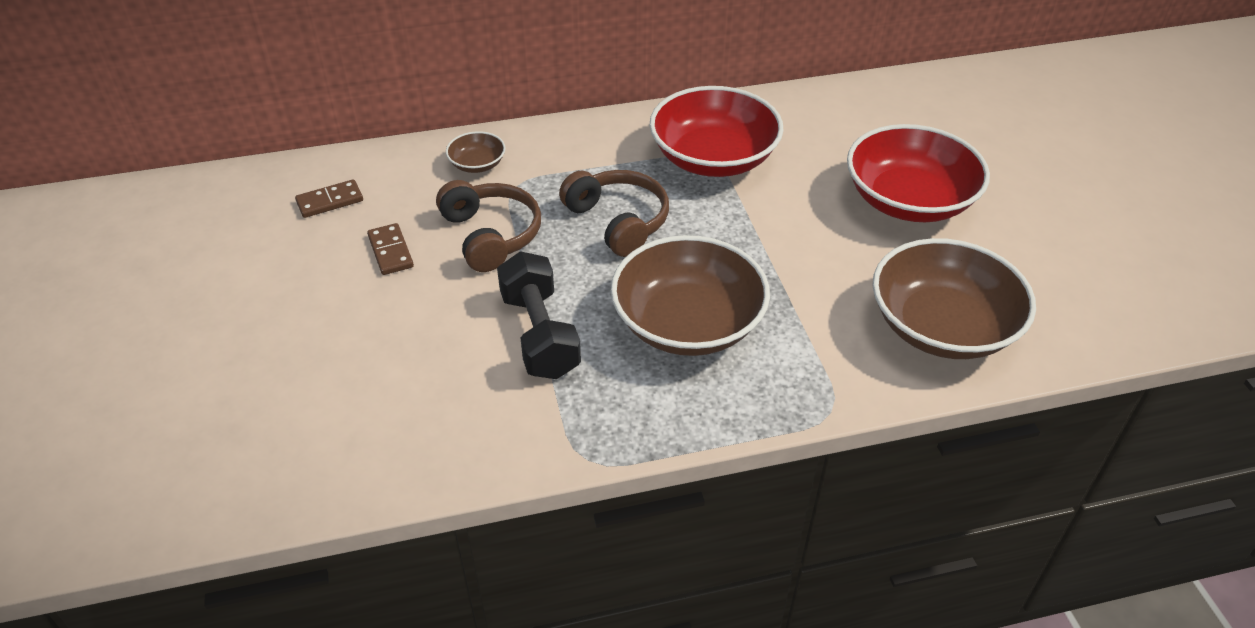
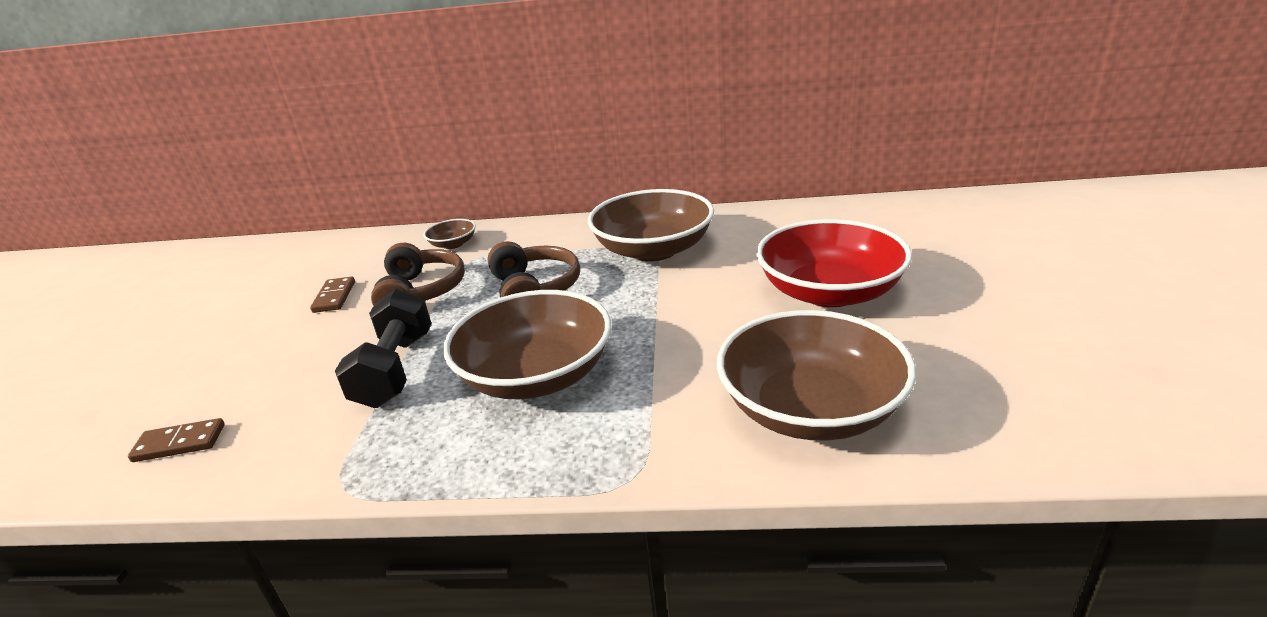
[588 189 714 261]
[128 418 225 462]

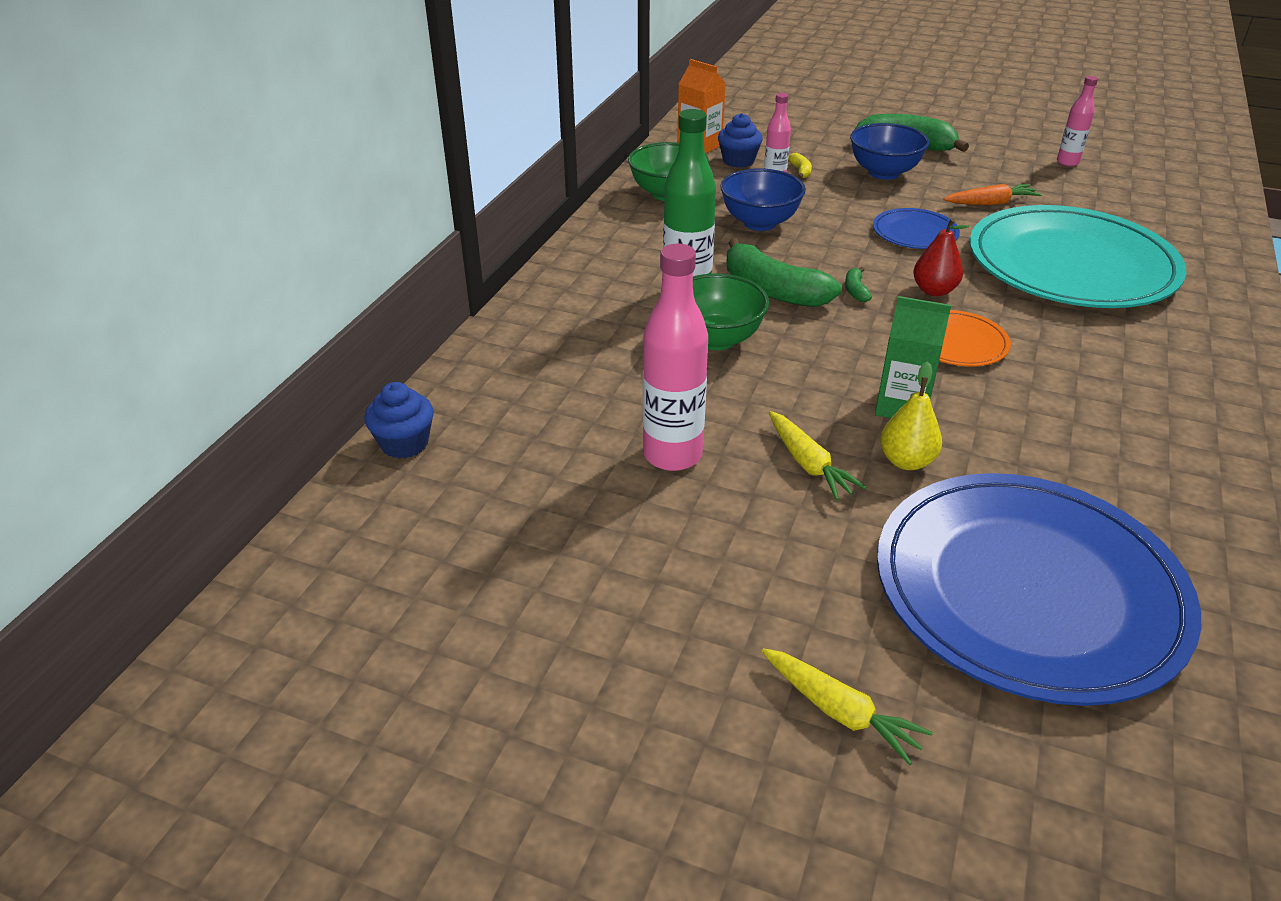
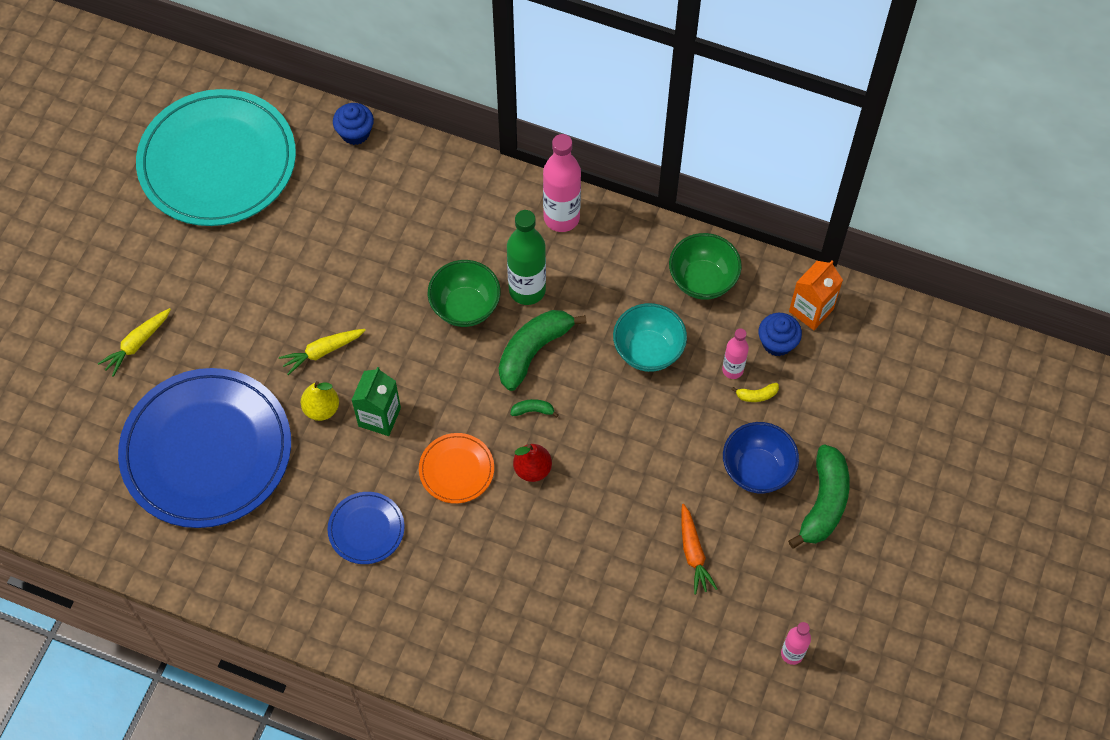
[613 303 687 372]
[136 89 296 226]
[327 492 405 564]
[543 134 581 232]

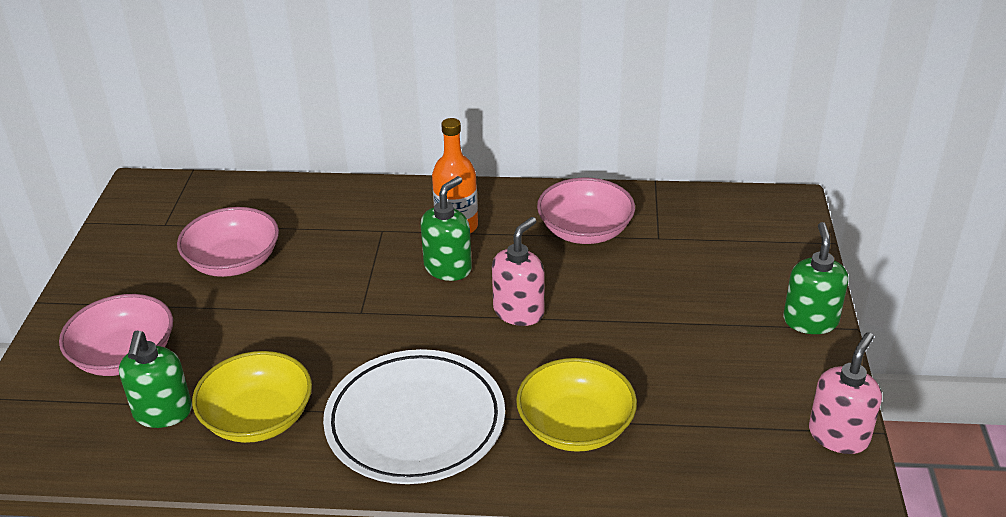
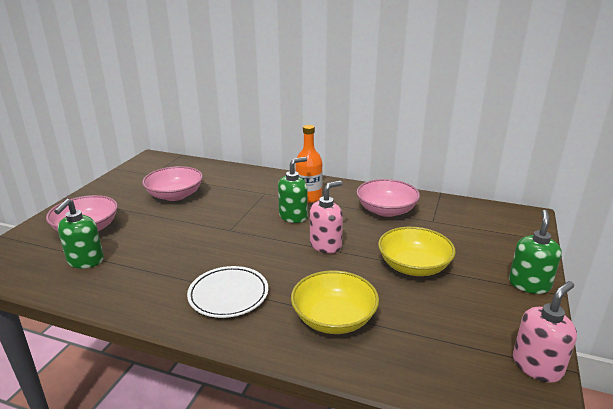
[187 266 268 318]
[378 227 456 276]

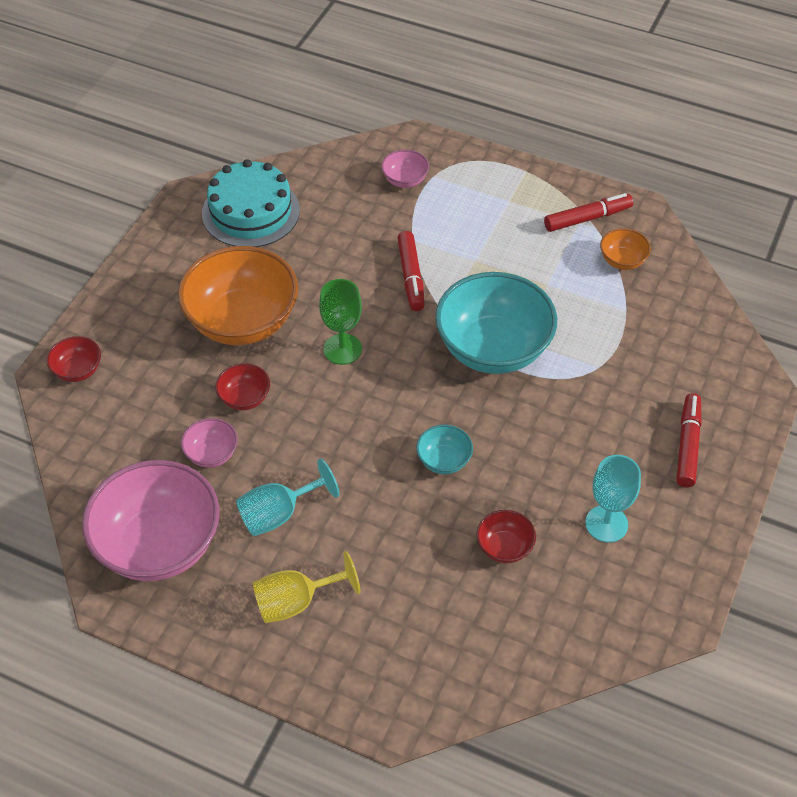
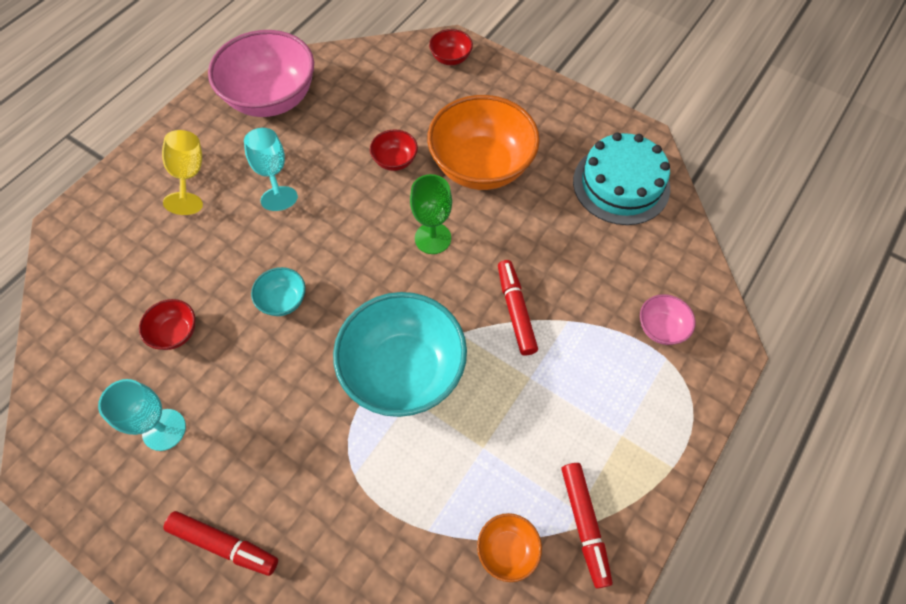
[498 260 538 356]
[181 418 238 468] (first image)

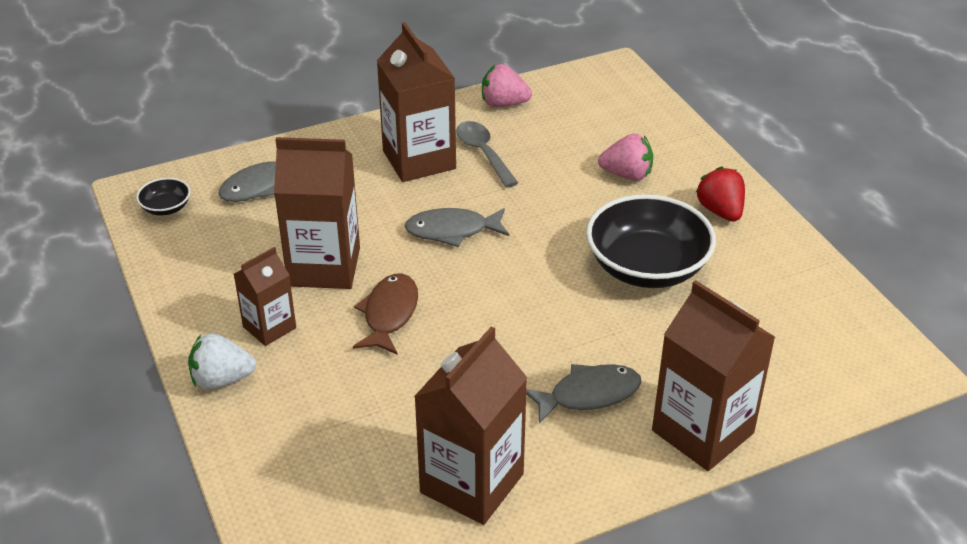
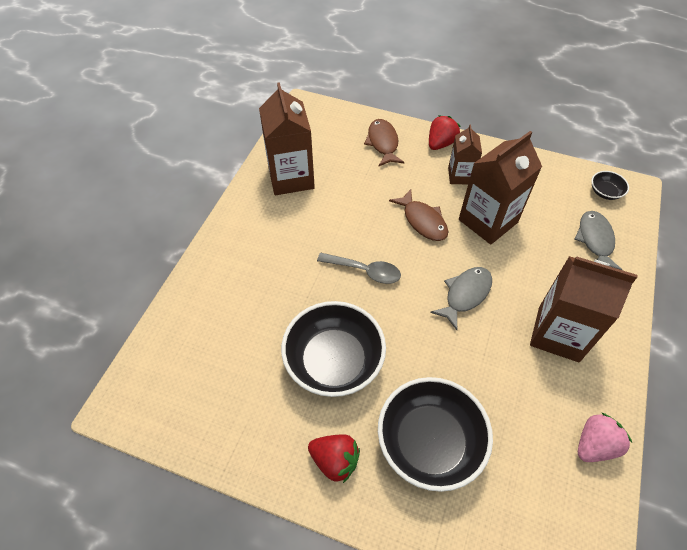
[317 253 401 284]
[378 377 493 492]
[652 280 775 471] (first image)
[429 115 460 150]
[526 364 642 424] (first image)
[364 119 404 167]

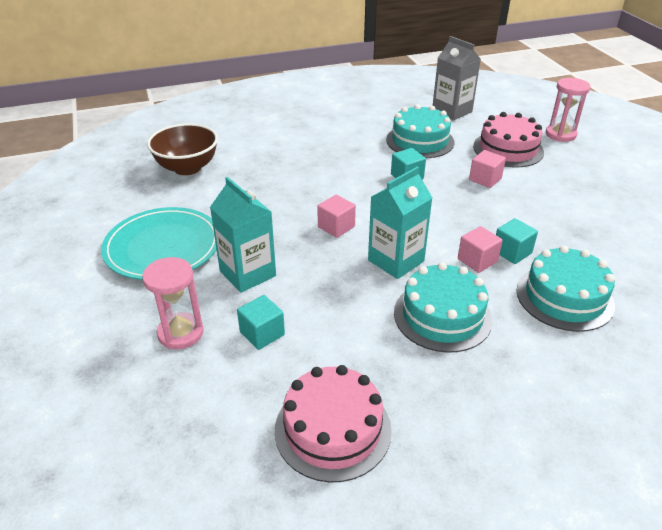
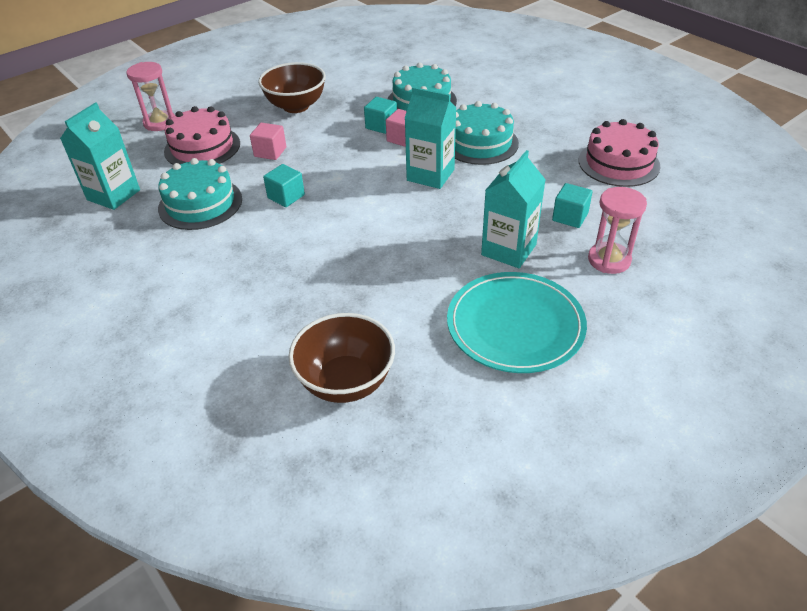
[60 102 140 210]
[317 195 356 238] (first image)
[258 62 326 113]

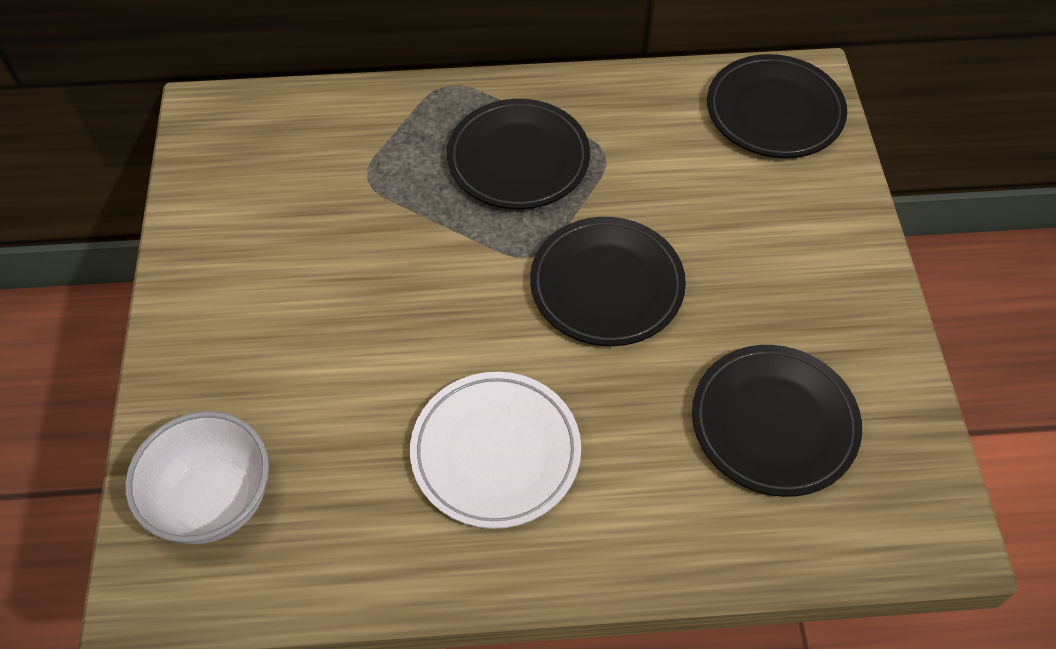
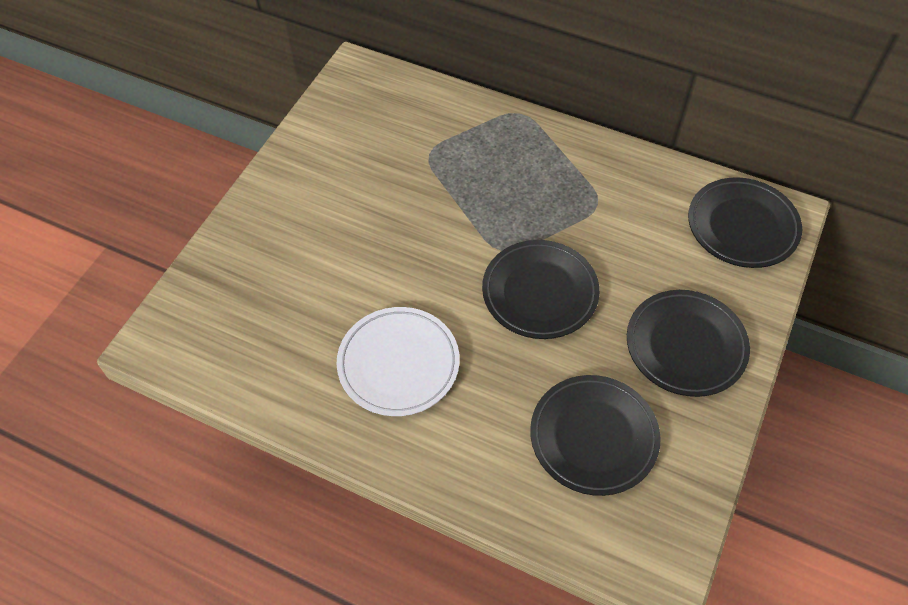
[627 290 750 397]
[125 411 269 544] (first image)

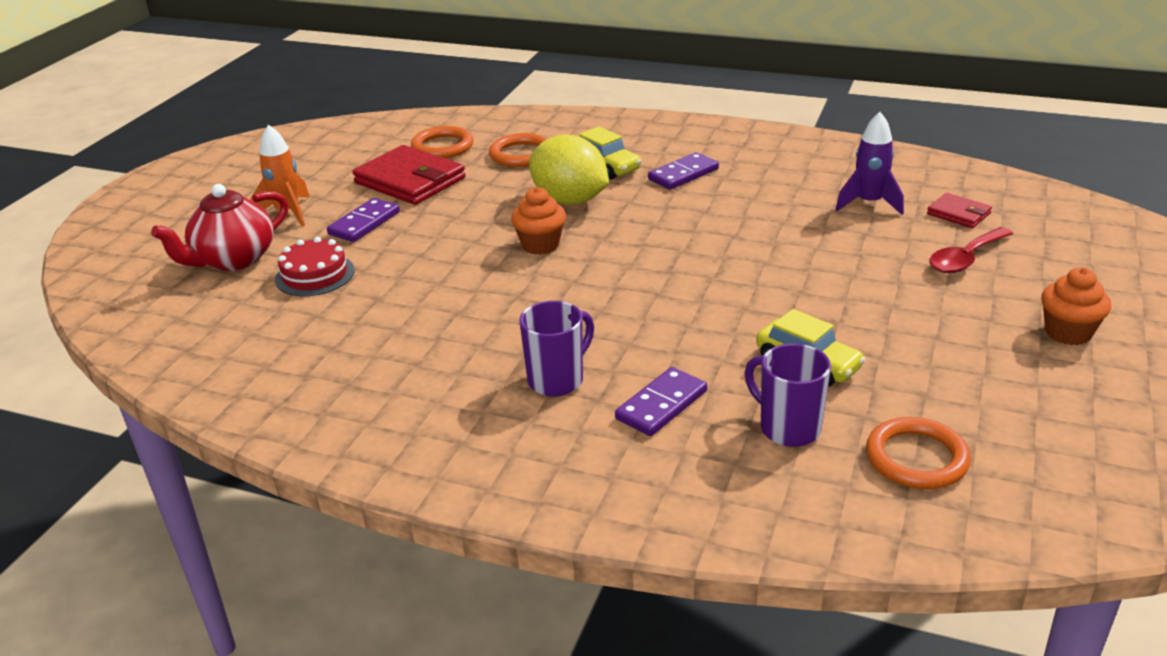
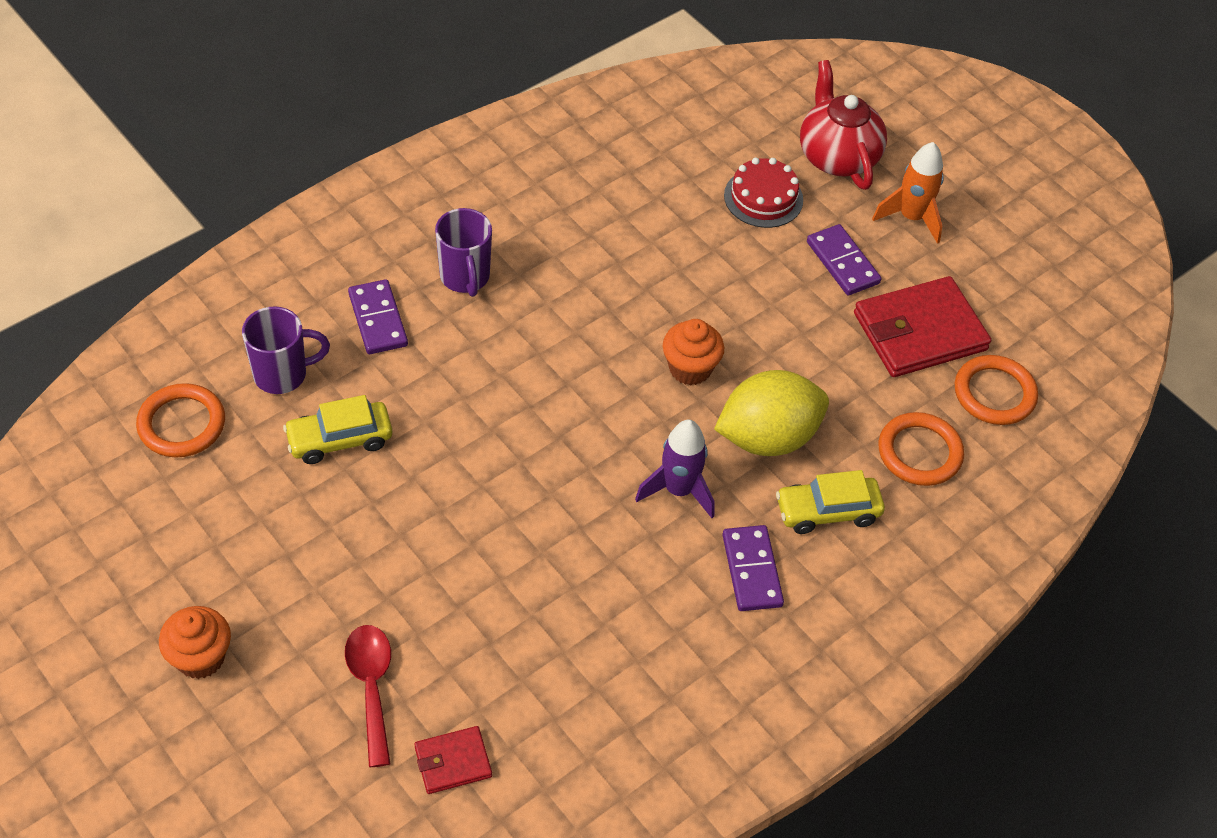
[635 420 715 518]

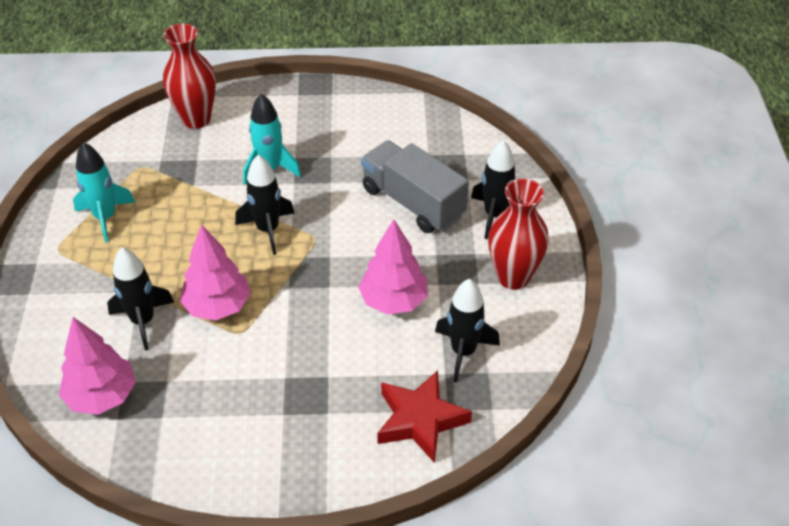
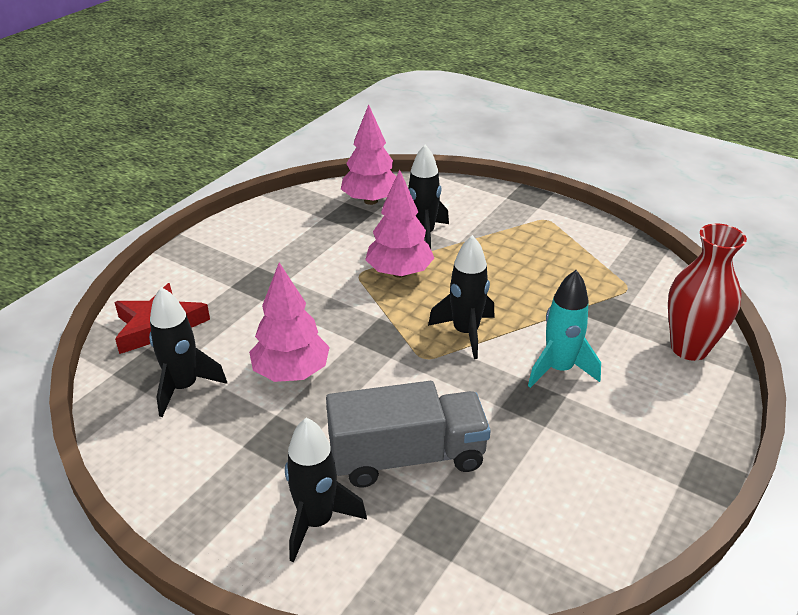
[73 142 135 243] (first image)
[488 179 549 290] (first image)

